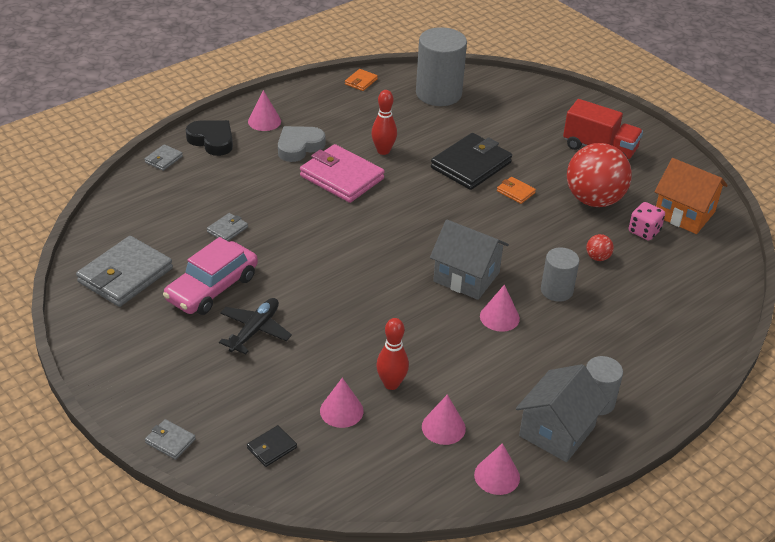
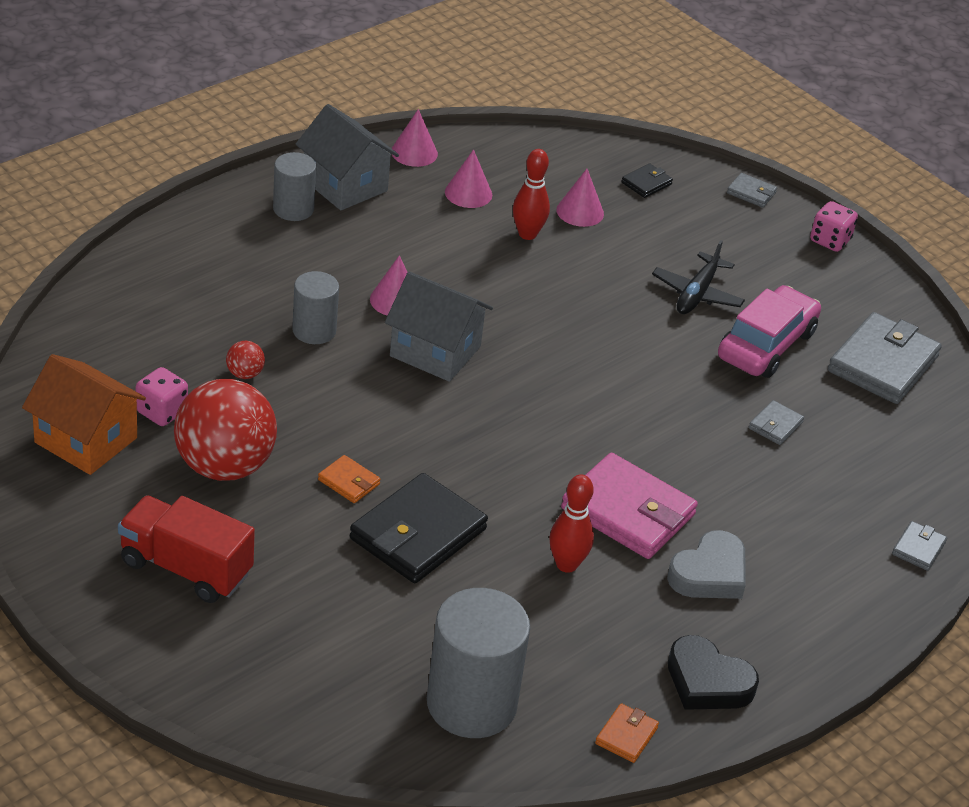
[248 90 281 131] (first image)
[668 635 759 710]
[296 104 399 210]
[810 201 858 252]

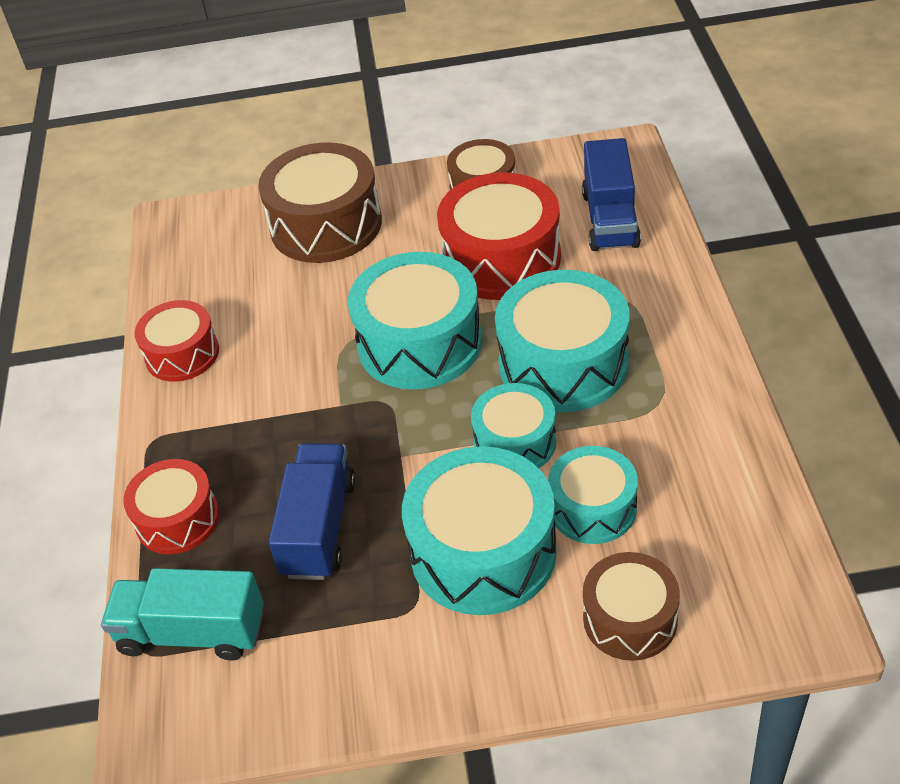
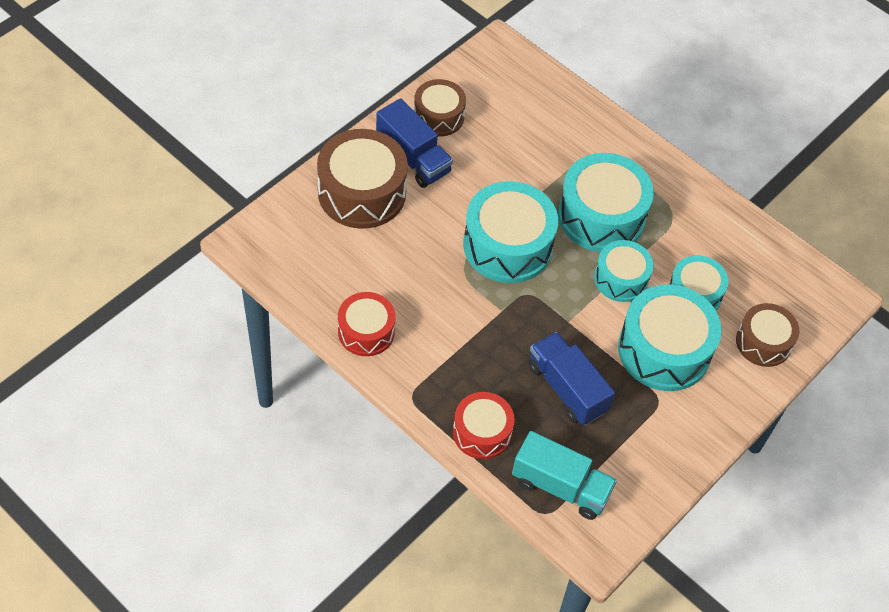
[376 98 453 188]
[437 173 561 300] (first image)
[512 431 617 520]

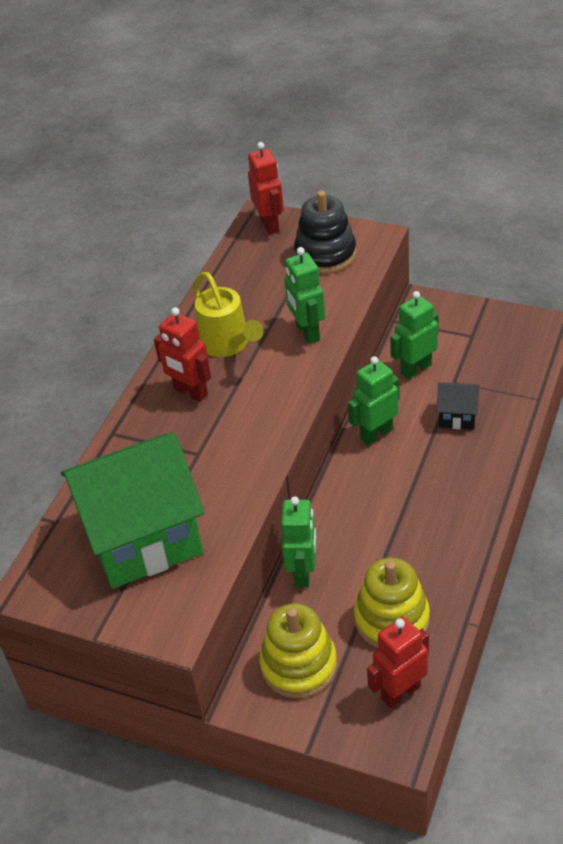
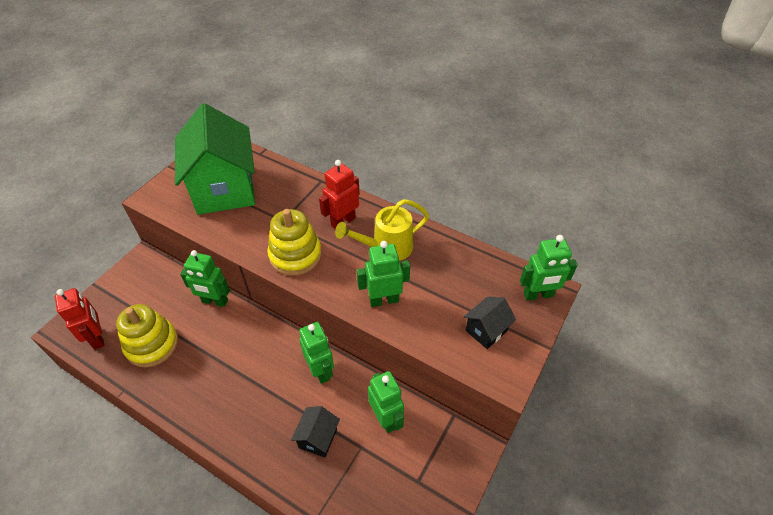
[520 235 578 301]
[464 296 516 349]
[267 209 322 276]

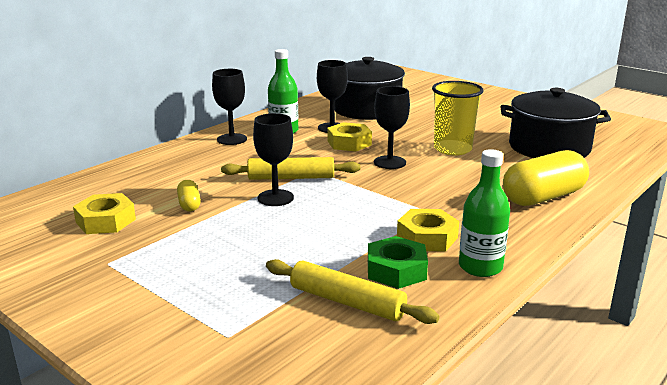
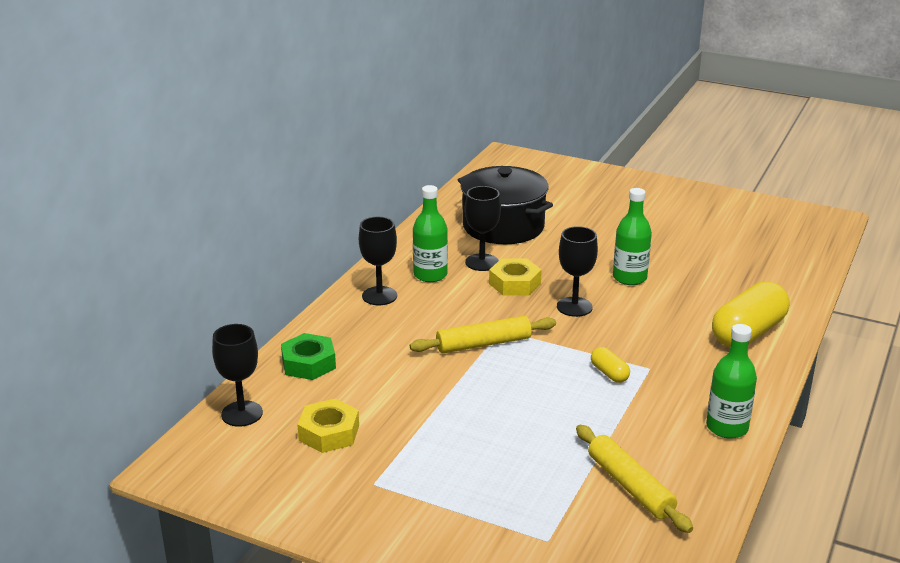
[613 188 652 285]
[501 88 611 158] (first image)
[212 324 263 427]
[591 347 630 383]
[397 209 459 251] (first image)
[281 333 336 380]
[576 425 693 533]

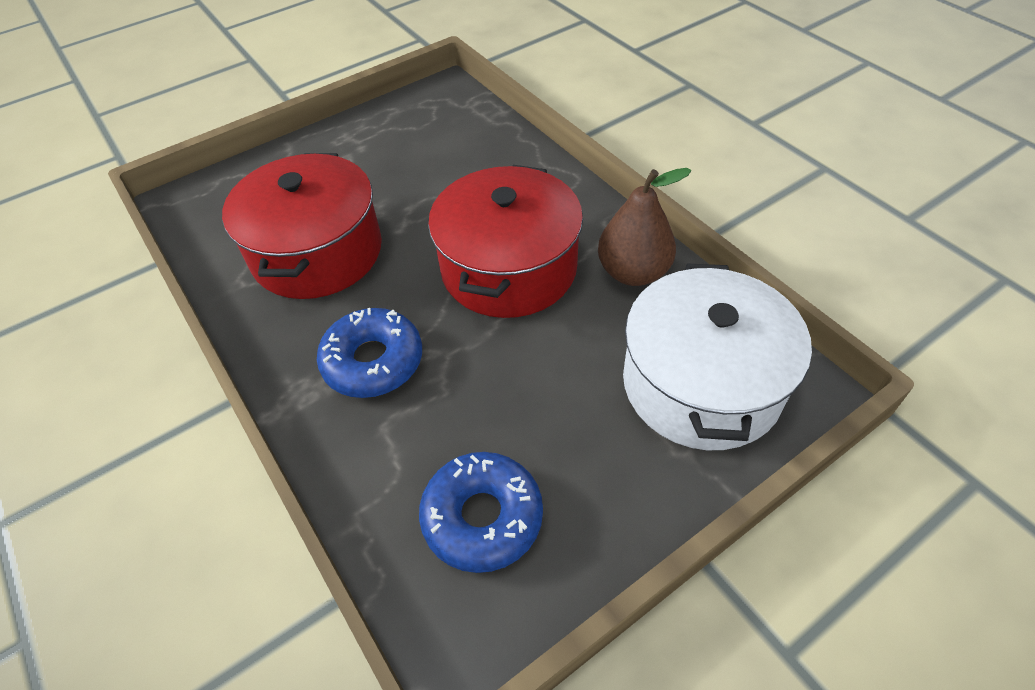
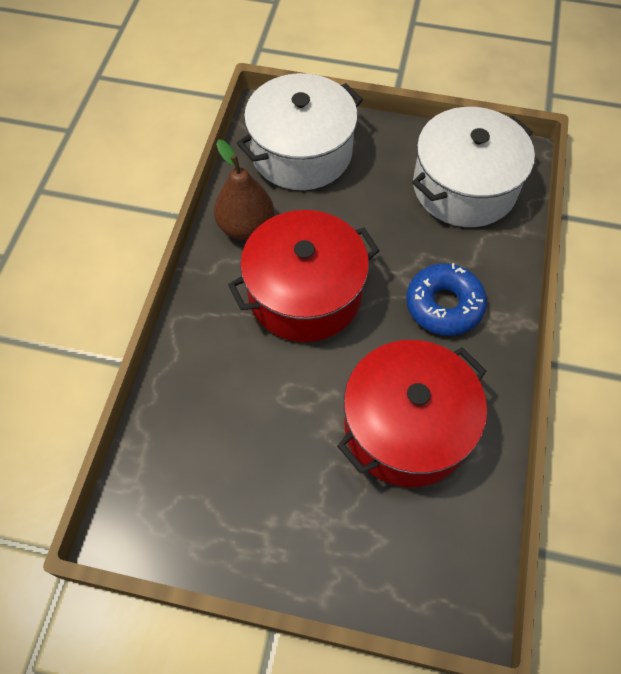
[412 107 535 227]

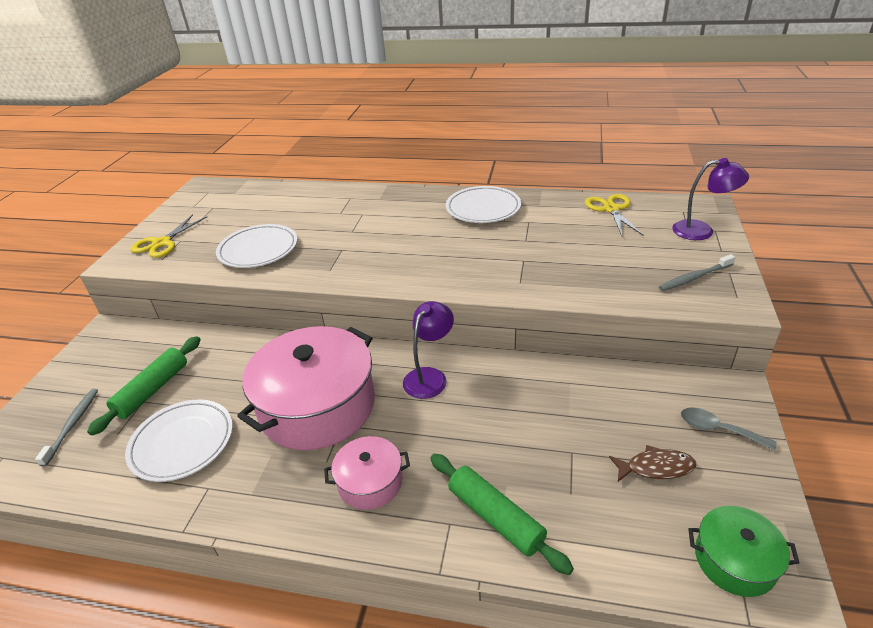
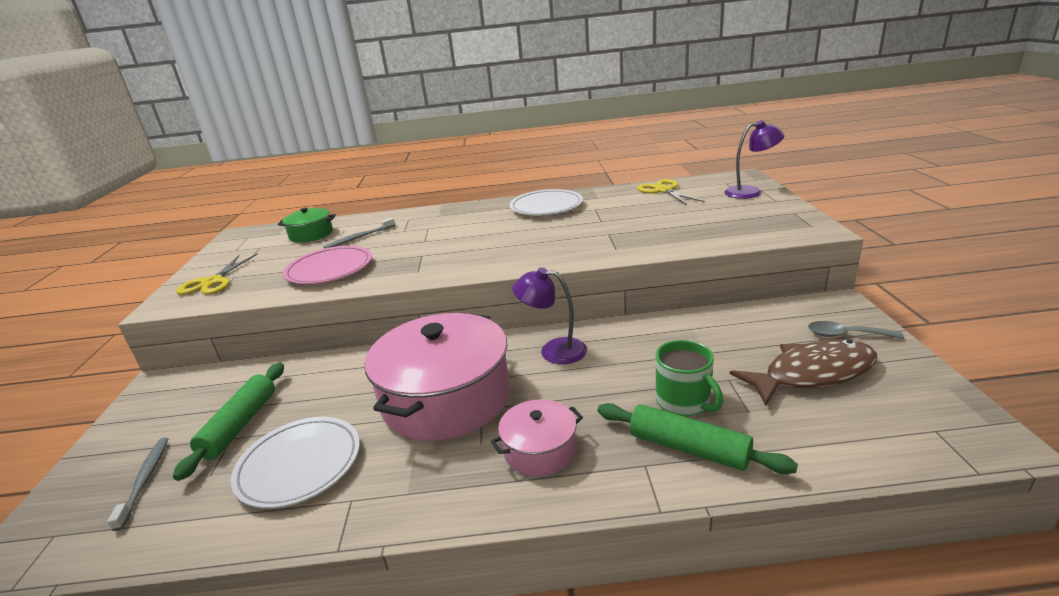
[283 246 372 284]
[324 218 395 249]
[513 267 587 364]
[730 340 877 406]
[278 208 336 243]
[656 340 724 417]

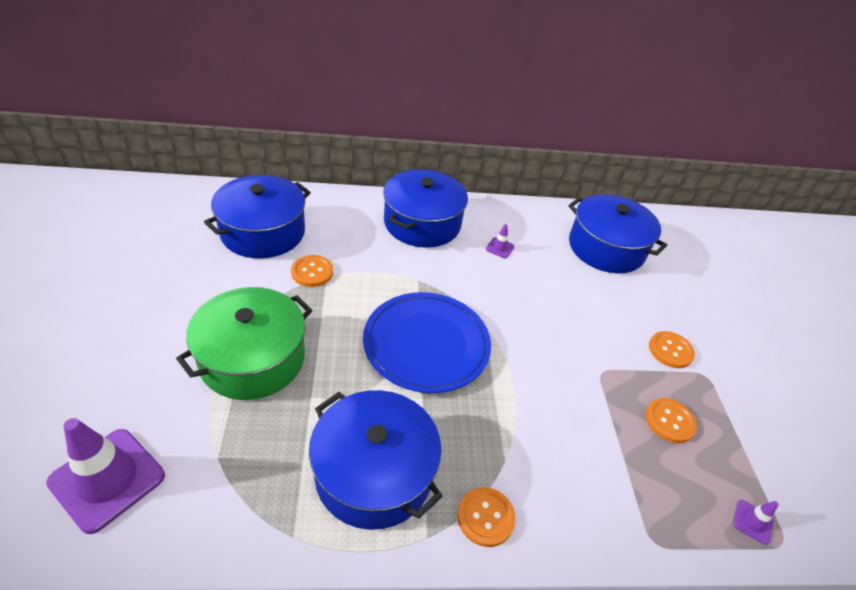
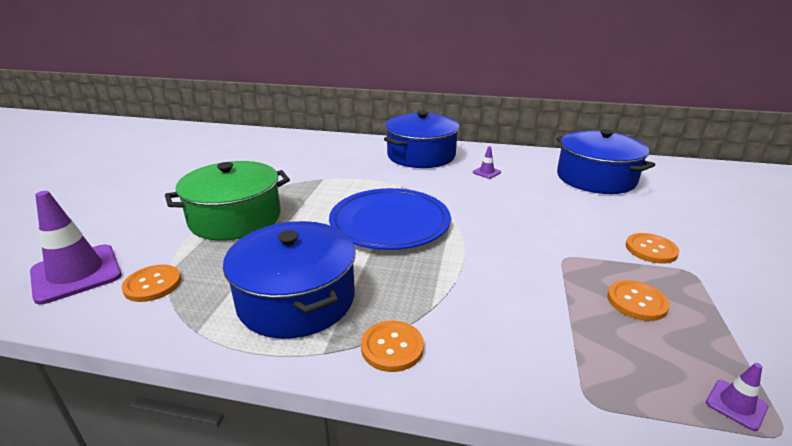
[204 175 311 258] (first image)
[122 265 181 302]

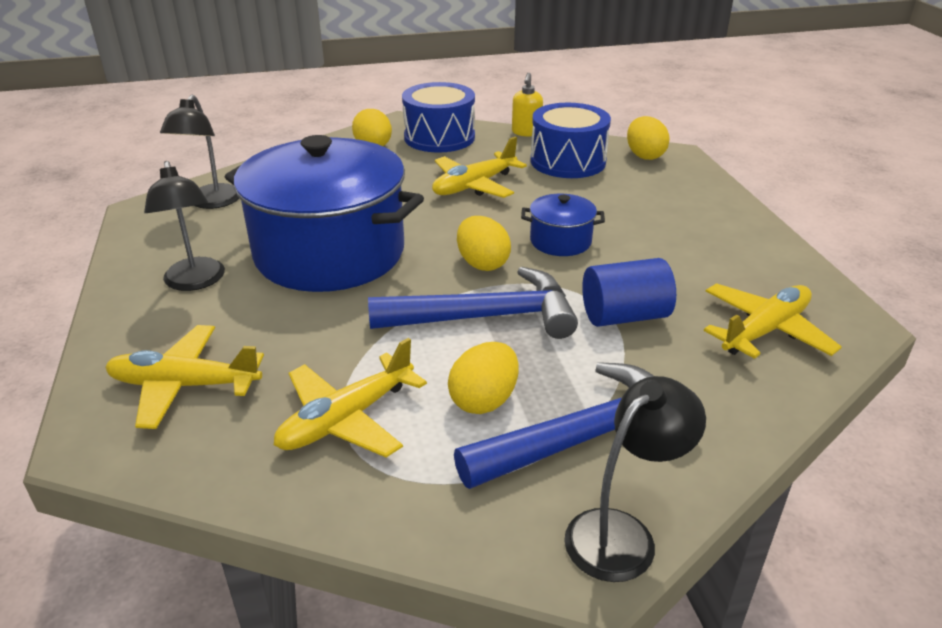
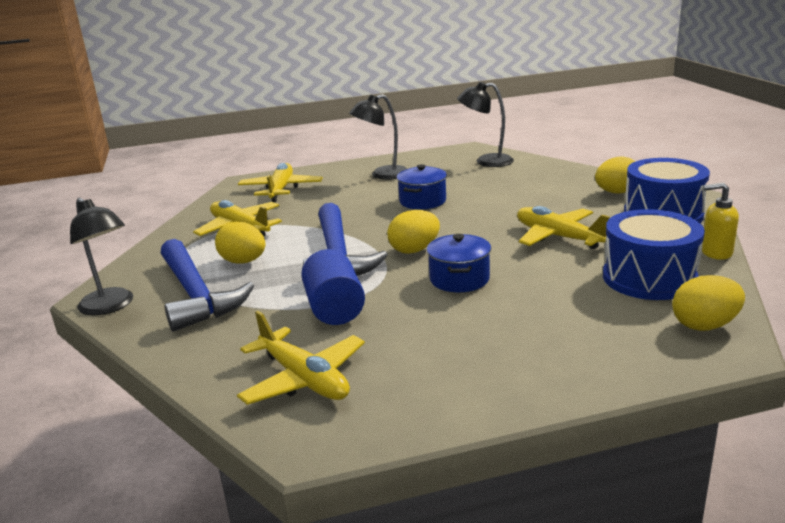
[397 164 447 209]

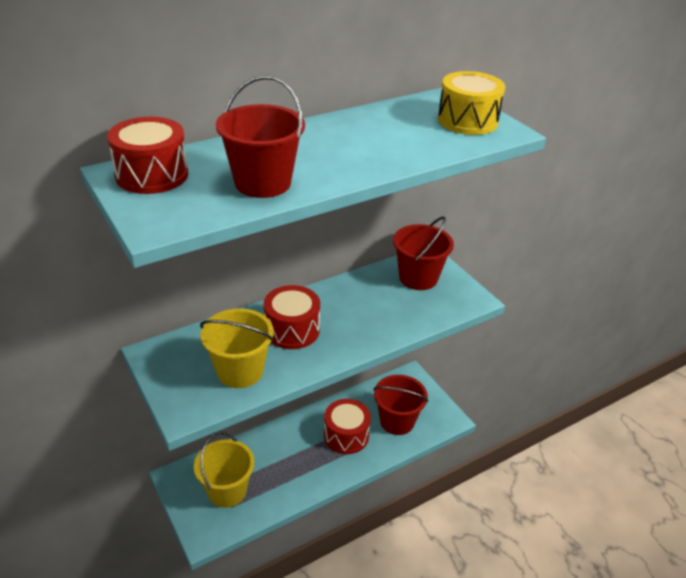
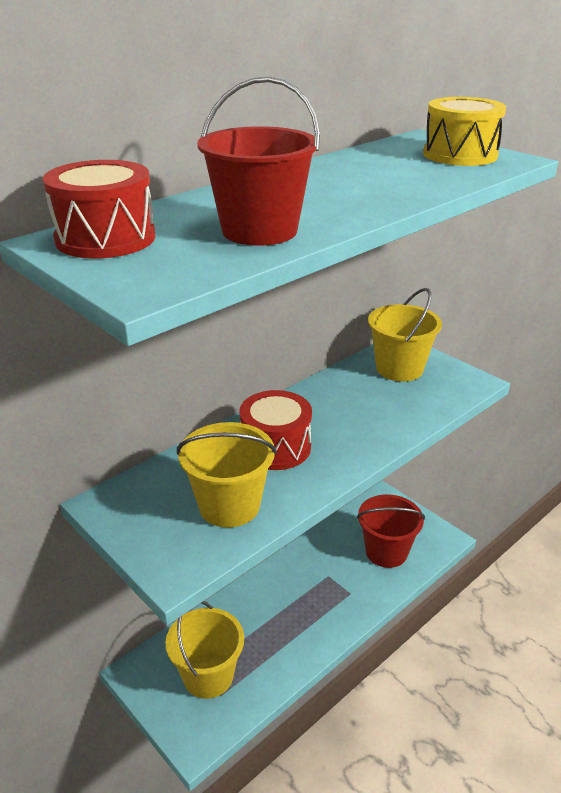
[368 288 442 382]
[324 399 371 454] (first image)

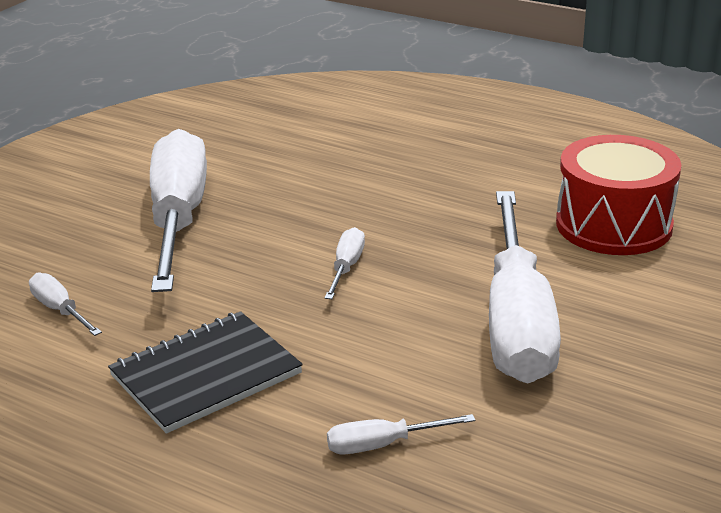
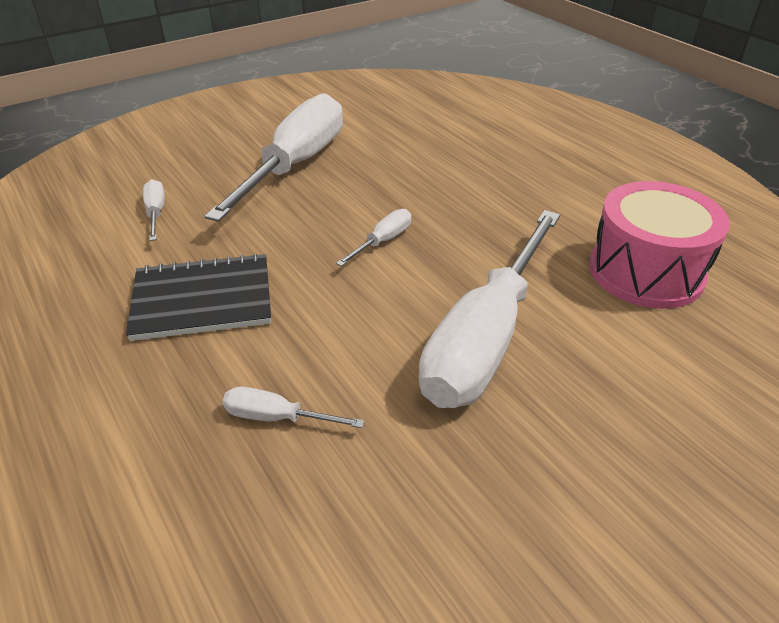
[589 181 730 309]

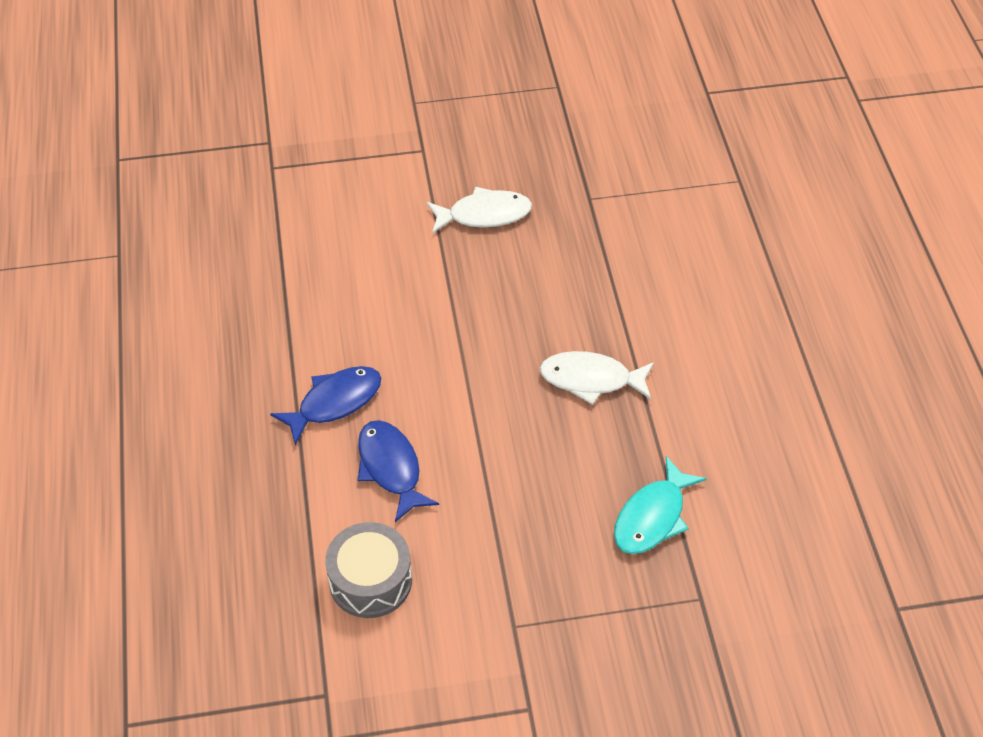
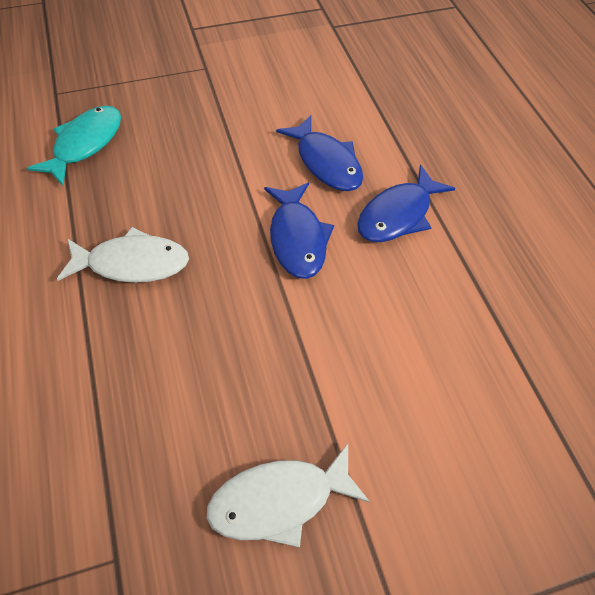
[325 522 412 618] (first image)
[264 182 334 279]

